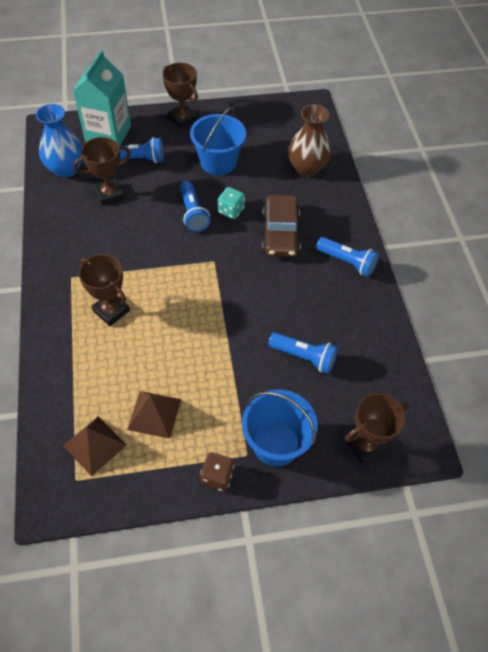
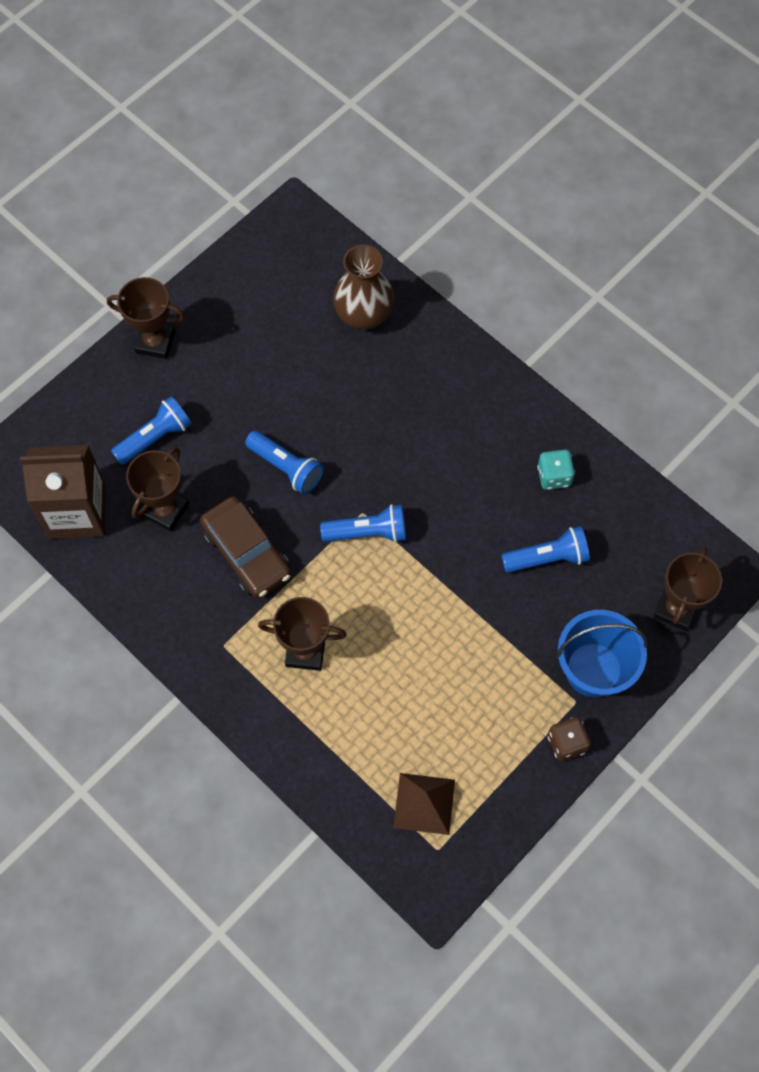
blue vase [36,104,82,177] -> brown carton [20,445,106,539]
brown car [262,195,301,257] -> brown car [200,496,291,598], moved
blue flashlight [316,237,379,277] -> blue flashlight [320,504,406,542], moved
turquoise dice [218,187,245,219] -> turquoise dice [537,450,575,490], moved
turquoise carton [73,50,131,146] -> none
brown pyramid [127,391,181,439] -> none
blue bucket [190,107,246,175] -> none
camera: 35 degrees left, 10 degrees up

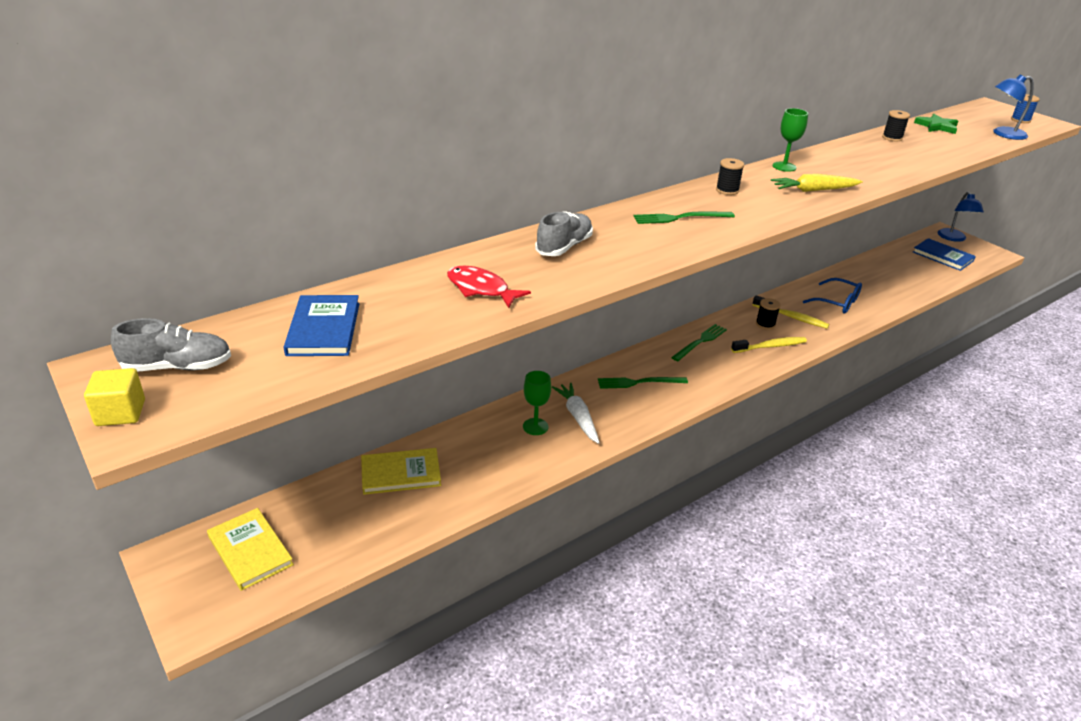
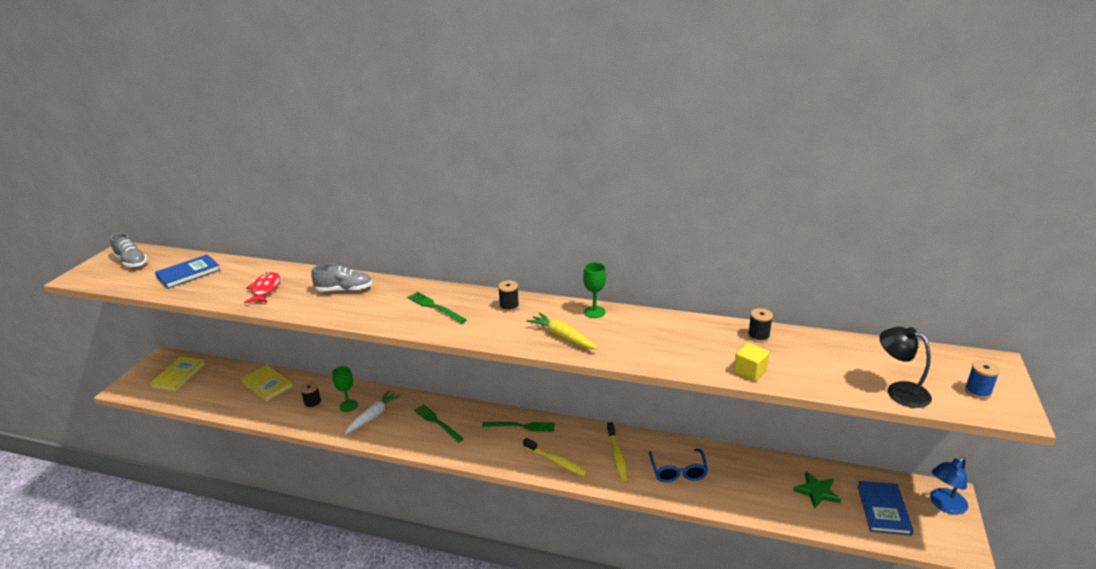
black spool [756,298,781,330] -> black spool [300,382,322,409], moved
yellow cube [84,368,145,426] -> yellow cube [734,343,769,381], moved
green star [914,114,958,134] -> green star [793,472,841,509], moved
blue lamp [993,75,1034,140] -> black lamp [880,327,932,408]
camera: 55 degrees right, 5 degrees down

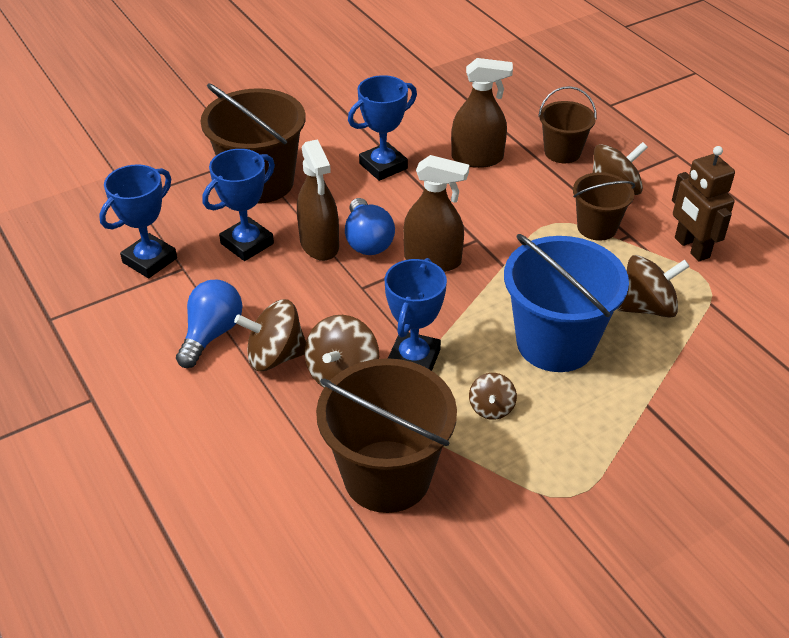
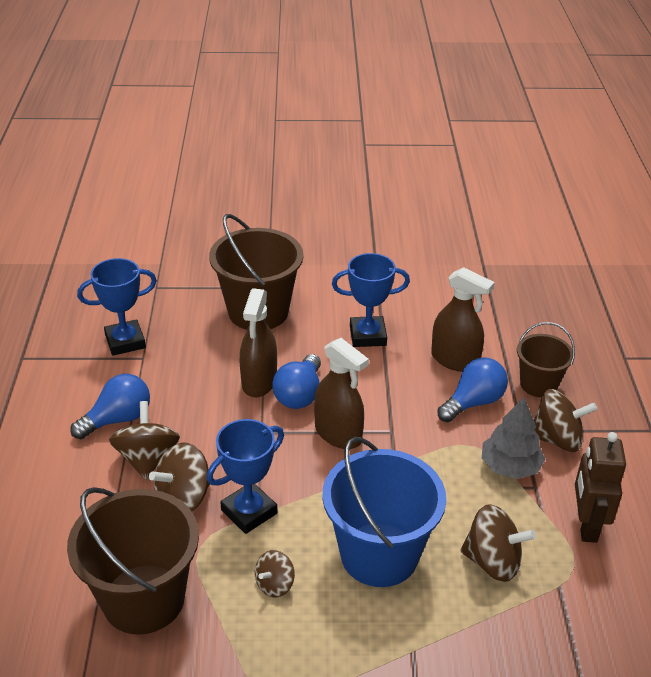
brown spinning top [234,299,306,371] -> brown spinning top [109,401,180,480], 60 degrees clockwise
none -> blue light bulb [437,358,508,422]
brown bucket [573,173,635,241] -> grey tree [482,398,546,479]
blue trophy [202,149,275,261] -> none
camera: 30 degrees right, 5 degrees down

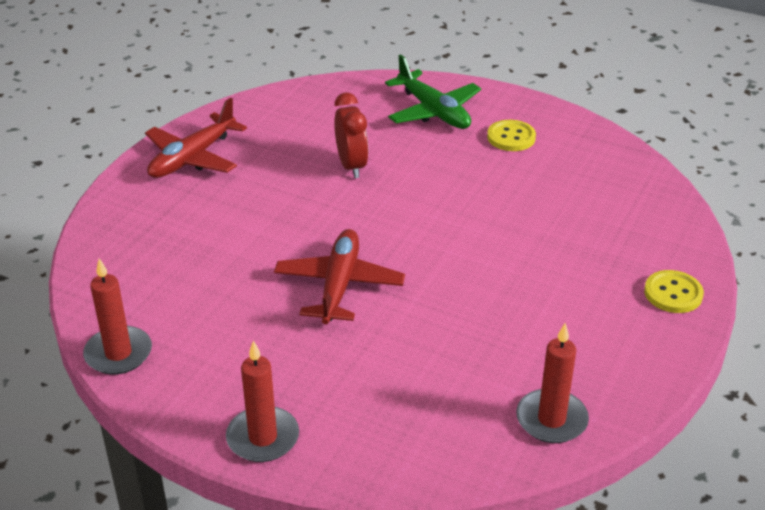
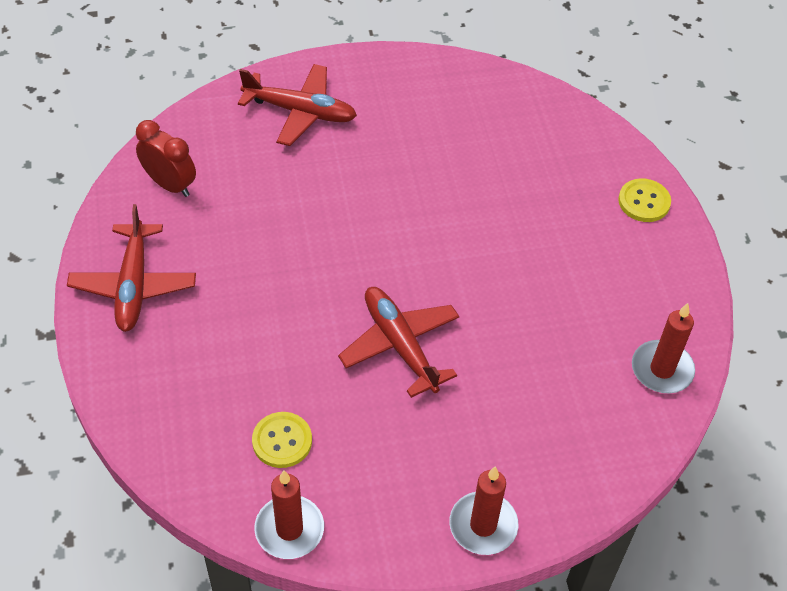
red clock [334,92,368,178] -> red clock [136,120,196,197], moved
green plane [385,54,481,129] -> red plane [238,64,357,146]
yellow button [487,120,536,151] -> yellow button [252,412,312,468], moved
camera: 40 degrees left, 15 degrees up

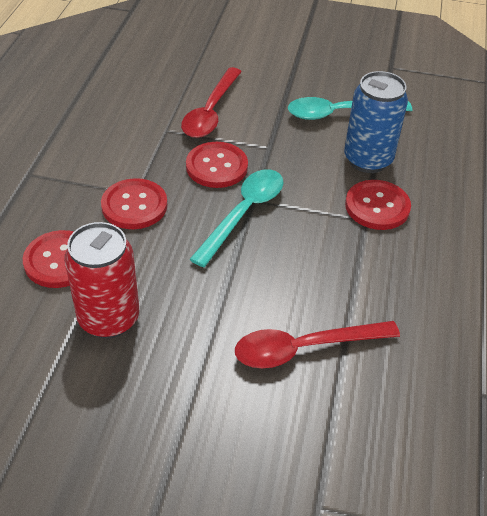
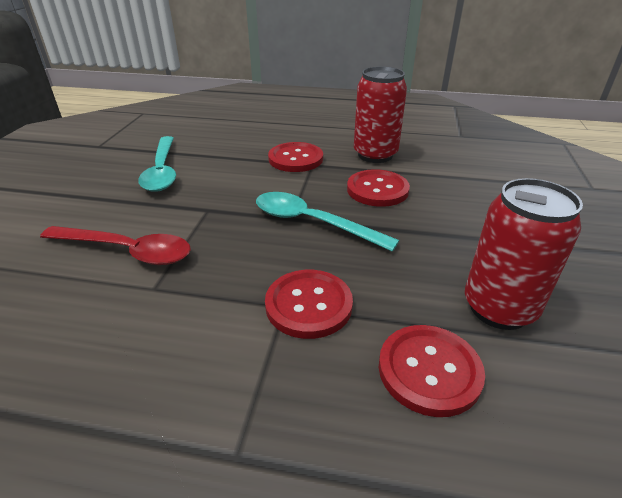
red button [186,142,248,188] -> red button [347,169,410,207], moved
none -> red can [354,66,407,163]
red spoon [235,321,400,368] -> none
blue can [344,71,408,173] -> none
camera: 90 degrees left, 10 degrees down

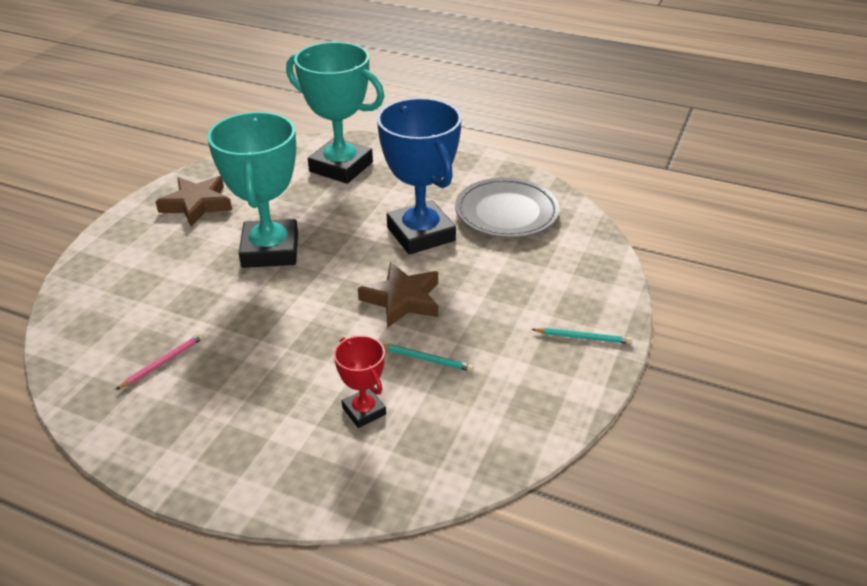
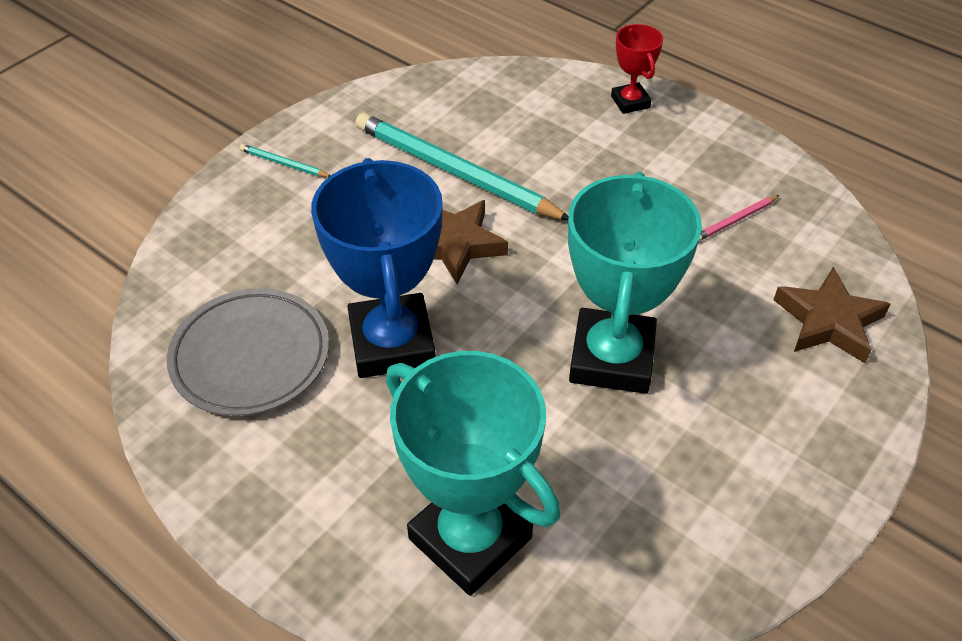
turquoise pencil [382,344,474,372] -> turquoise pencil [355,113,568,220], x2.40
red trophy [334,335,386,428] -> red trophy [611,24,663,114], moved
brown star [155,176,232,226] -> brown star [773,267,891,363], moved
camera: 165 degrees left, 10 degrees up

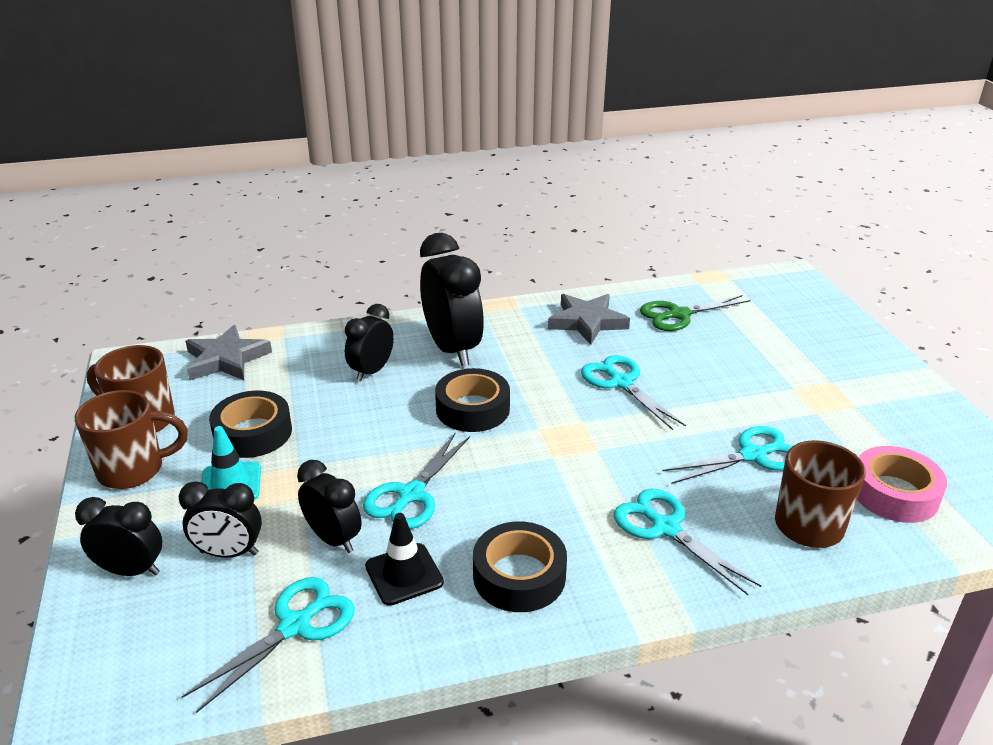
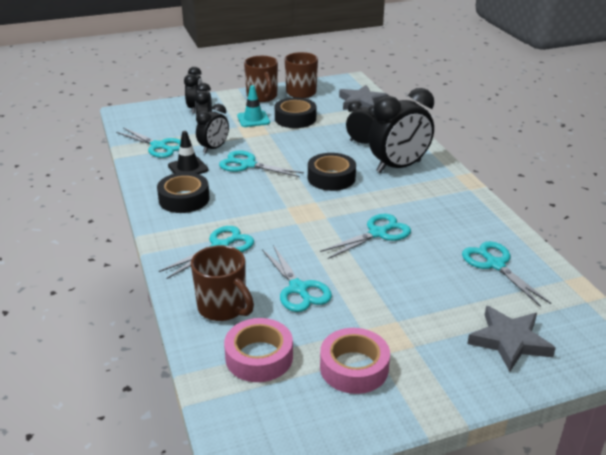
none -> pink tape [320,328,390,394]
green scissors [640,295,751,331] -> turquoise scissors [462,241,551,307]
grey star [548,294,630,345] -> grey star [467,306,556,372], moved
camera: 85 degrees right, 0 degrees up

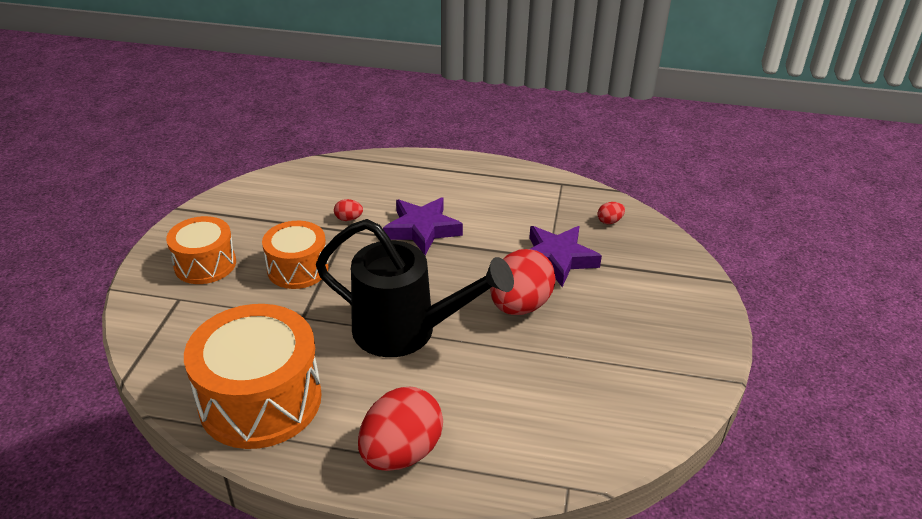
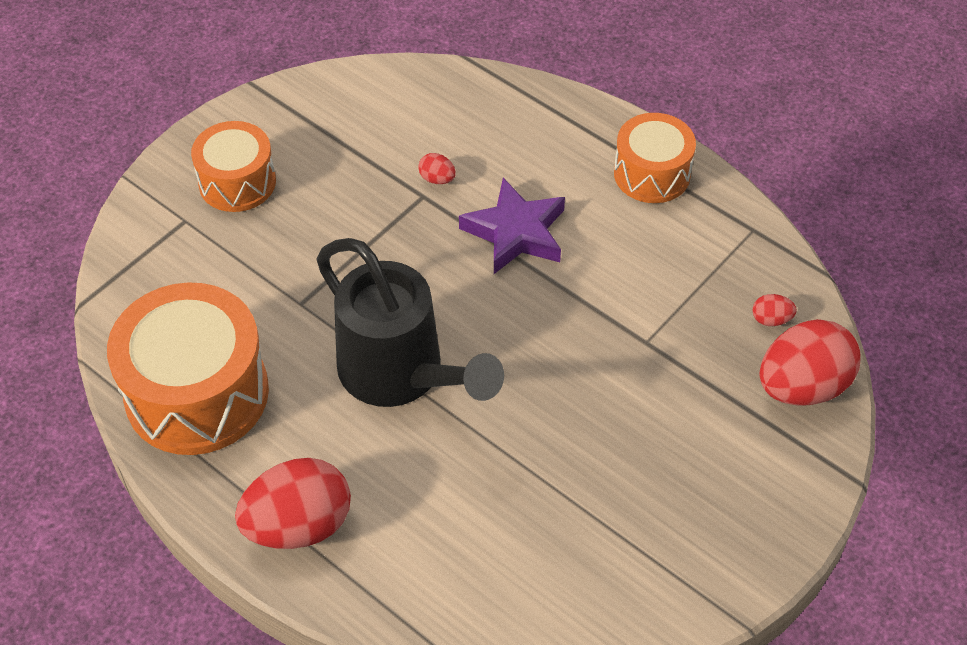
orange drum [262,221,328,289] -> orange drum [614,113,696,203], moved
red egg [490,249,556,315] -> red egg [760,319,861,406], moved
purple star [529,226,602,287] -> none
camera: 30 degrees right, 15 degrees up

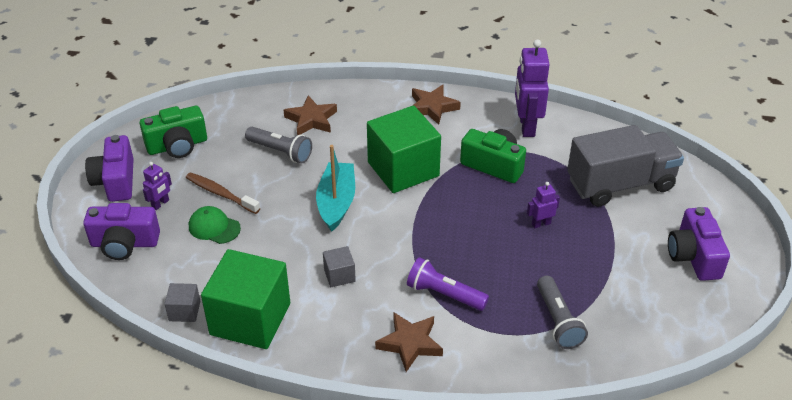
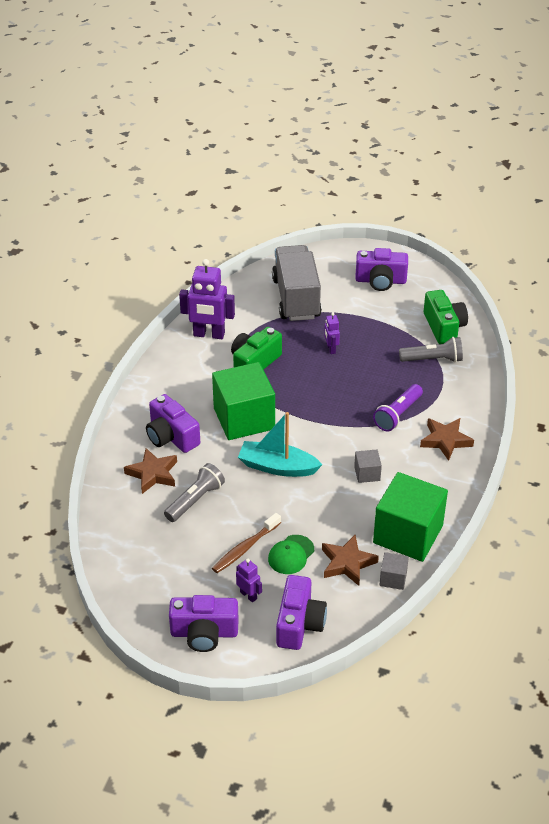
none -> purple camera [146,394,200,453]
brown star [412,85,461,125] -> brown star [322,535,379,586], moved
green camera [139,106,207,158] -> green camera [424,290,468,344], moved
camera: 80 degrees left, 0 degrees up

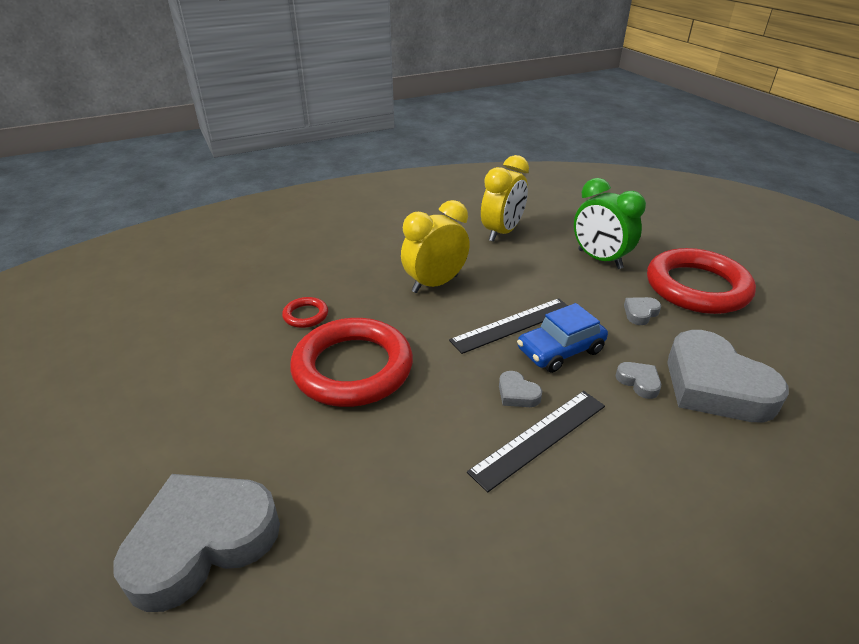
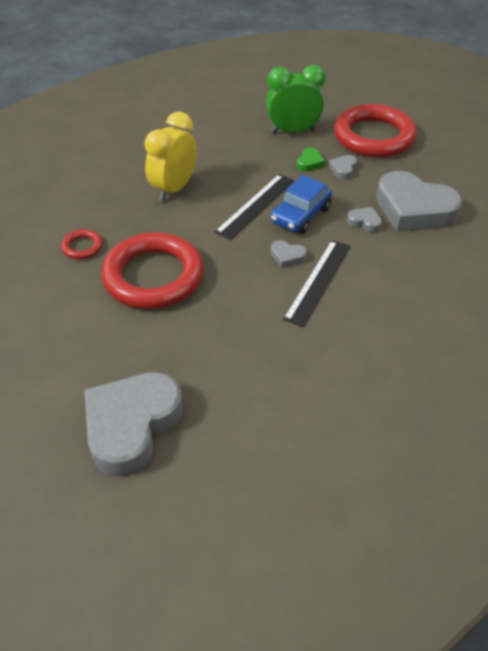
green clock [574,178,646,269] -> green clock [266,65,326,133], 150 degrees clockwise
none -> green heart [297,148,325,172]
yellow clock [481,155,529,242] -> none
camera: 25 degrees left, 10 degrees up

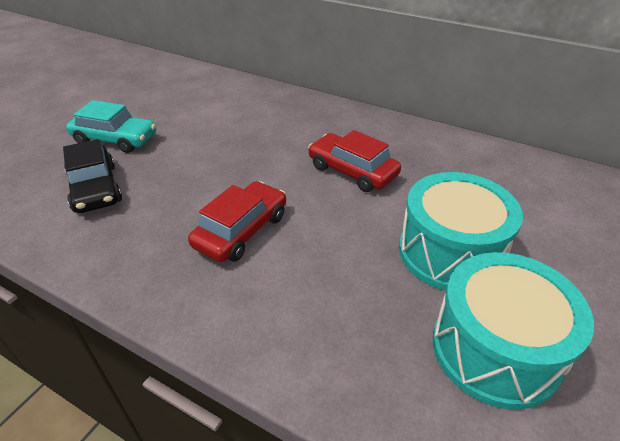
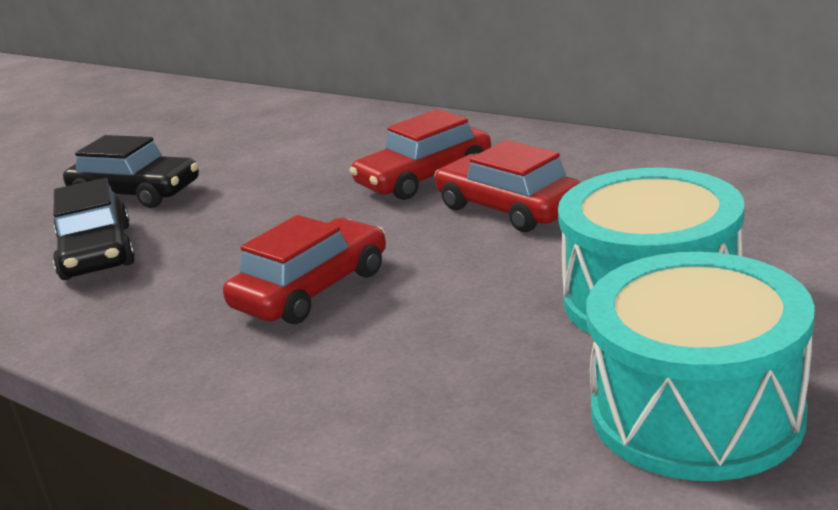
turquoise car [66,100,156,153] -> black car [63,135,199,208]
none -> red car [350,109,491,200]
camera: 10 degrees right, 15 degrees down

